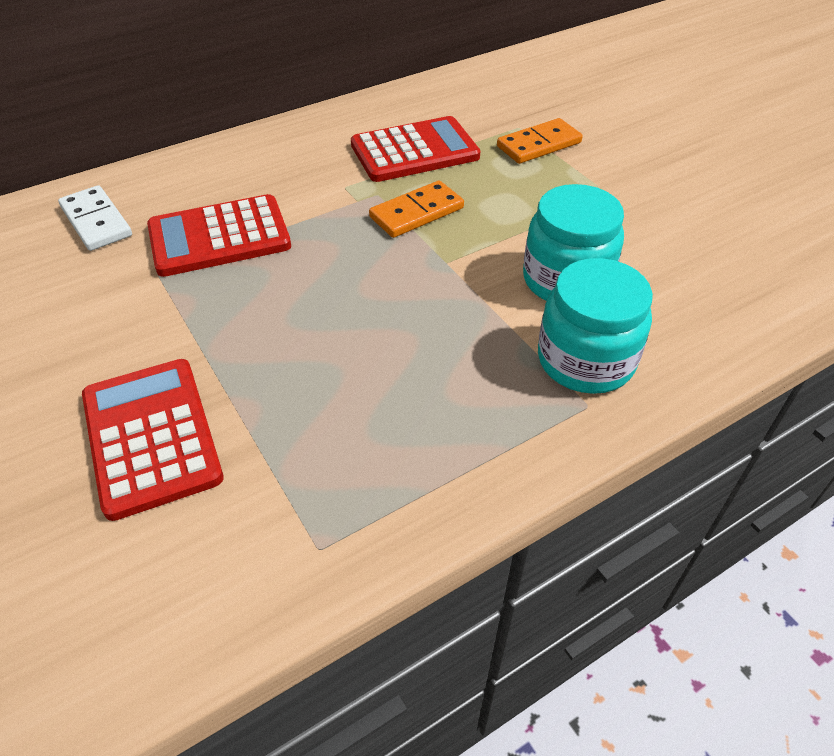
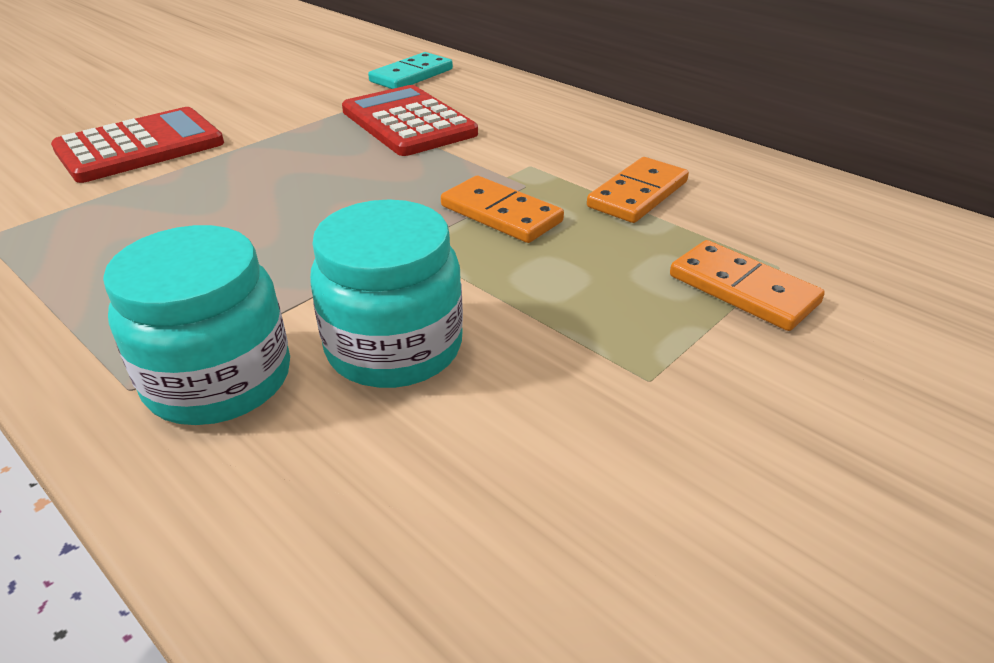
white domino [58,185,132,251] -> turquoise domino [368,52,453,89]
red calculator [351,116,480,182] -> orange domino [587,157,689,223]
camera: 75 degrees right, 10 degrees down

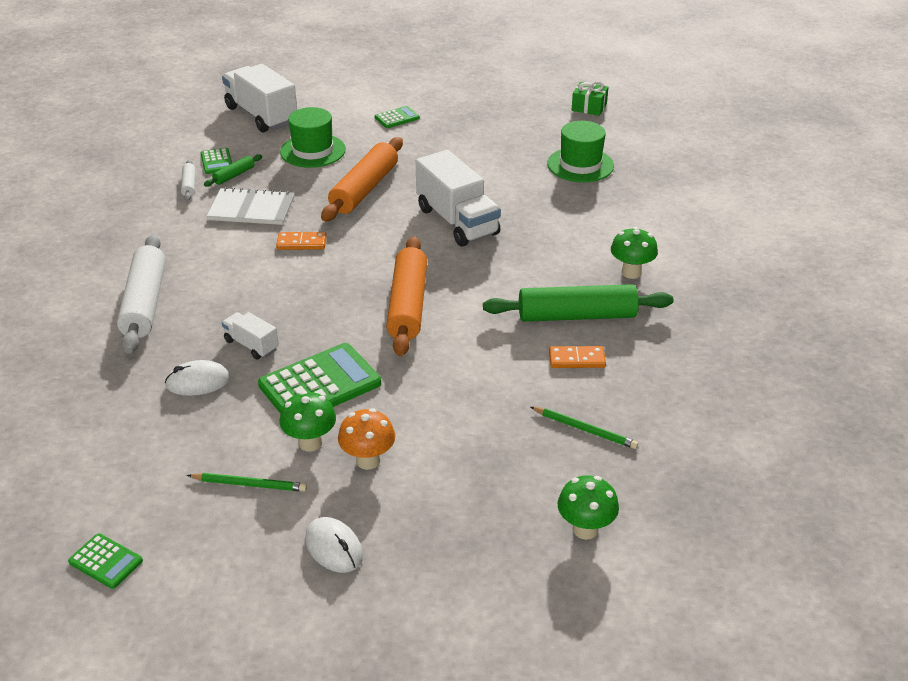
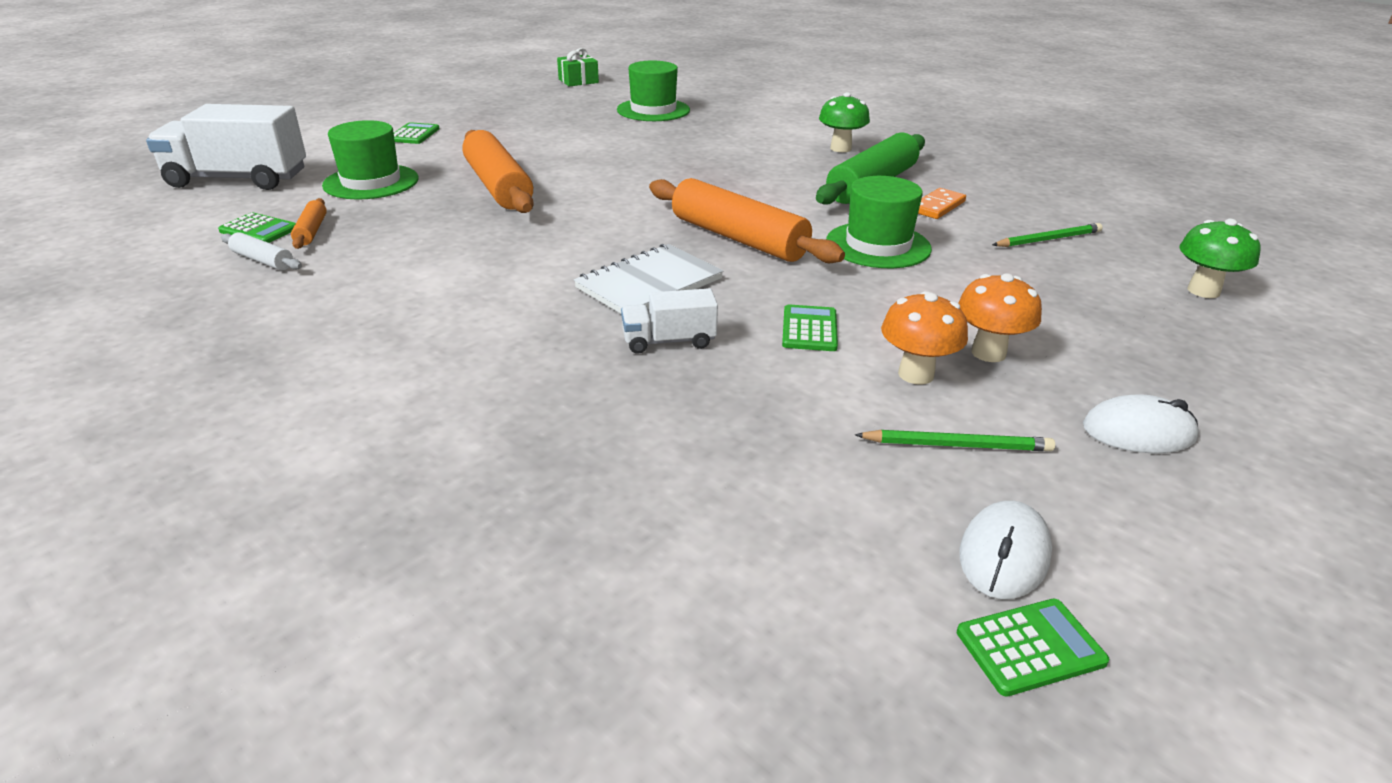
green rolling pin [204,154,262,187] -> orange rolling pin [291,198,327,249]
white notebook [207,187,294,225] -> white notebook [574,244,723,314], moved
green calculator [258,343,381,413] -> green calculator [782,304,838,351], x0.51
none -> green hat [826,176,932,268]
green pencil [187,473,307,492] -> green pencil [855,430,1055,451], 45 degrees clockwise
green mushroom [280,391,336,452] -> orange mushroom [881,291,968,384]
white mouse [165,360,230,396] -> white mouse [960,501,1052,599], moved
white rolling pin [117,234,166,354] -> none
orange domino [276,232,327,250] -> none
white truck [416,150,501,246] -> none
camera: 50 degrees left, 5 degrees down

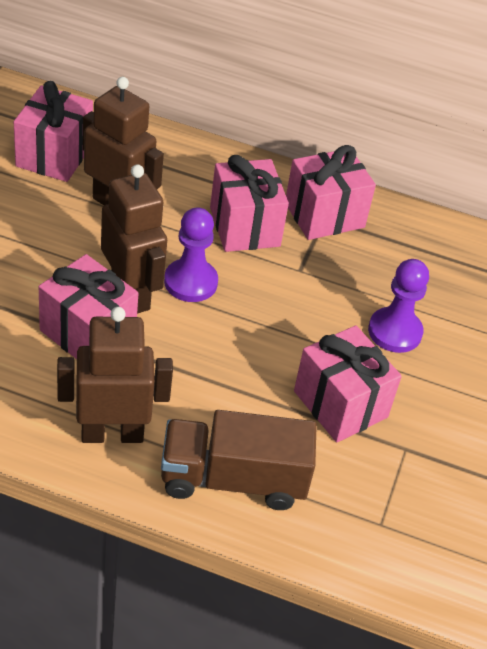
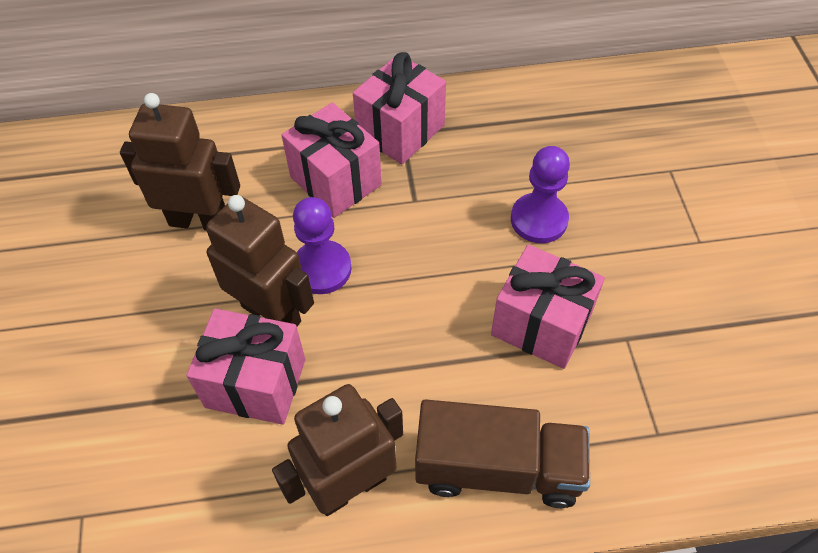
brown truck [161,410,317,510] -> brown truck [415,399,590,508], 150 degrees counterclockwise
pink gift [14,81,93,182] -> none
camera: 20 degrees left, 10 degrees up

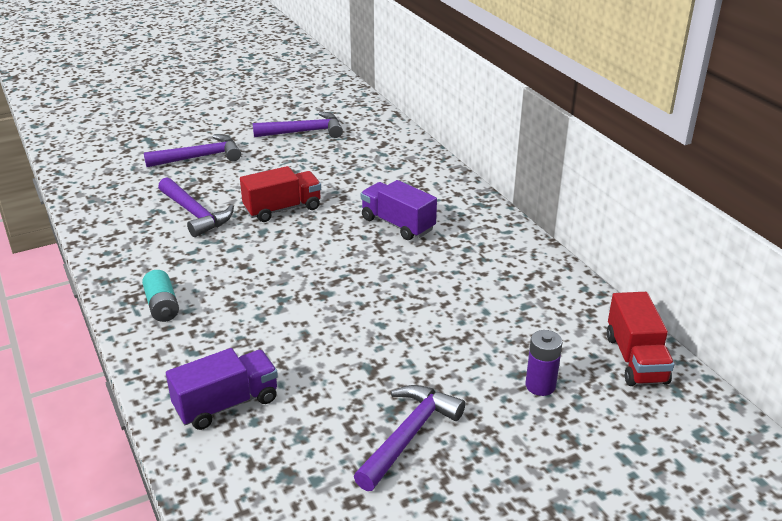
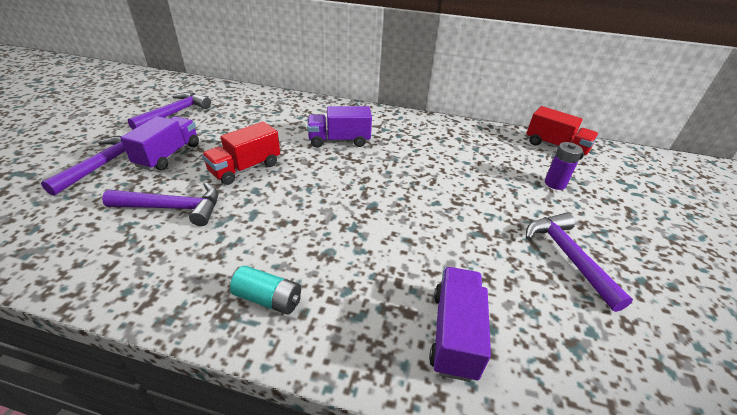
none -> purple truck [120,116,199,171]
red truck [240,166,321,222] -> red truck [202,122,280,185], 150 degrees counterclockwise
camera: 50 degrees left, 5 degrees up

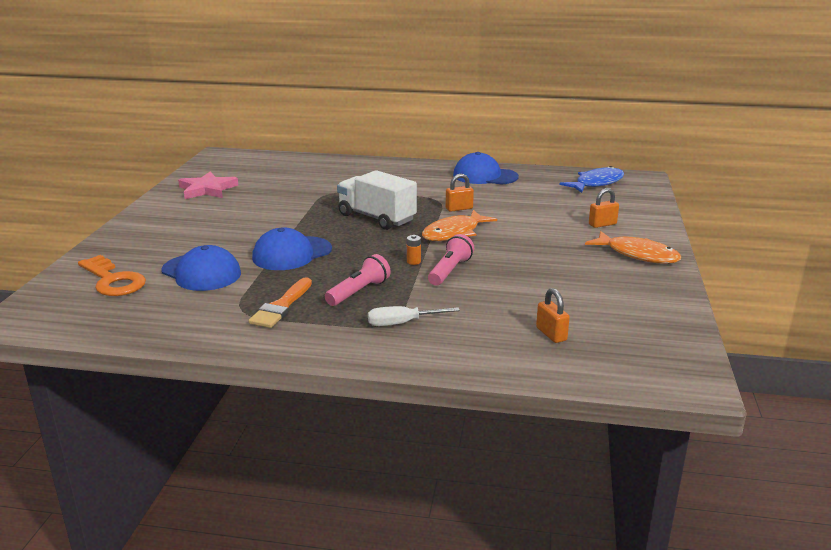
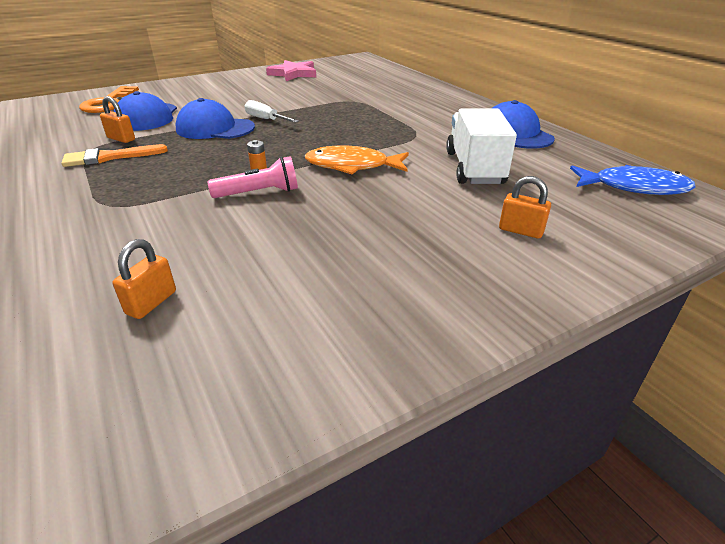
orange padlock [446,174,474,212] -> orange padlock [100,96,135,143], moved
white screwdriver [368,306,460,326] -> white screwdriver [244,100,299,123], moved
white truck [337,170,417,230] -> white truck [446,108,517,184], moved
pink flashlight [325,254,391,306] -> none
orange fish [585,231,681,264] -> none
camera: 50 degrees right, 10 degrees up

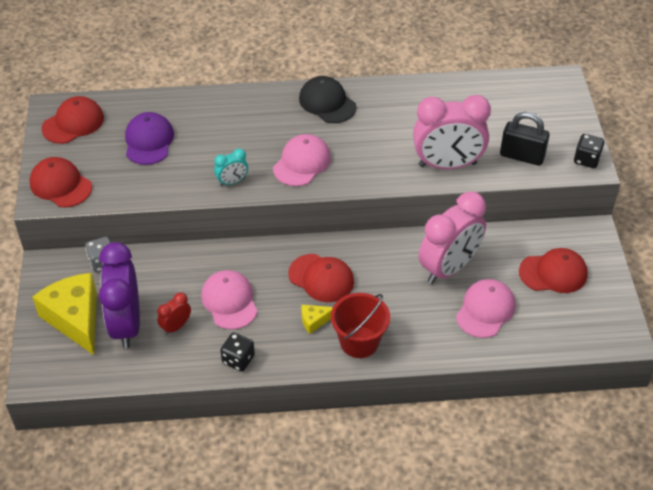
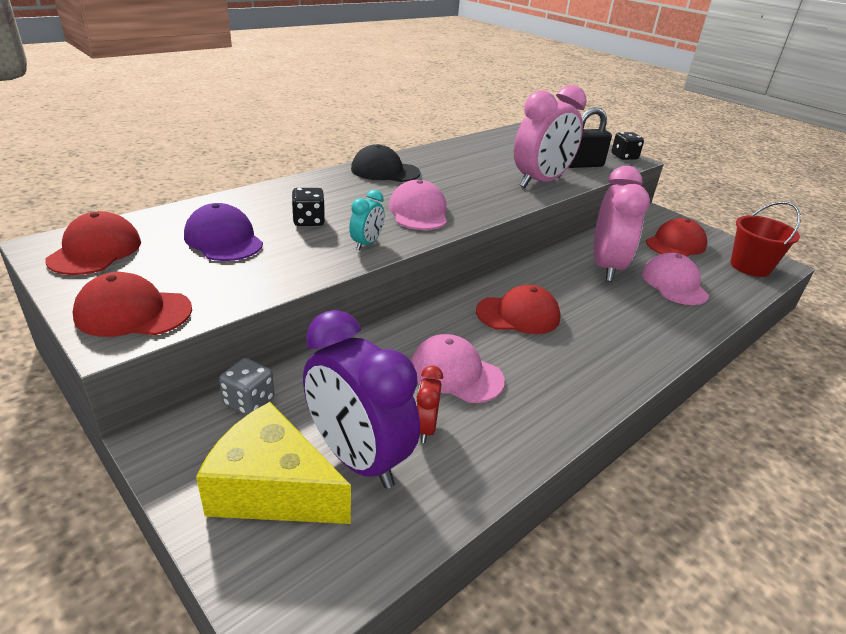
black dice [220,332,255,371] -> black dice [292,188,325,226], moved
red bucket [331,293,390,358] -> red bucket [730,201,801,277], moved
yellow cheese [301,305,333,334] -> none
camera: 40 degrees left, 15 degrees down

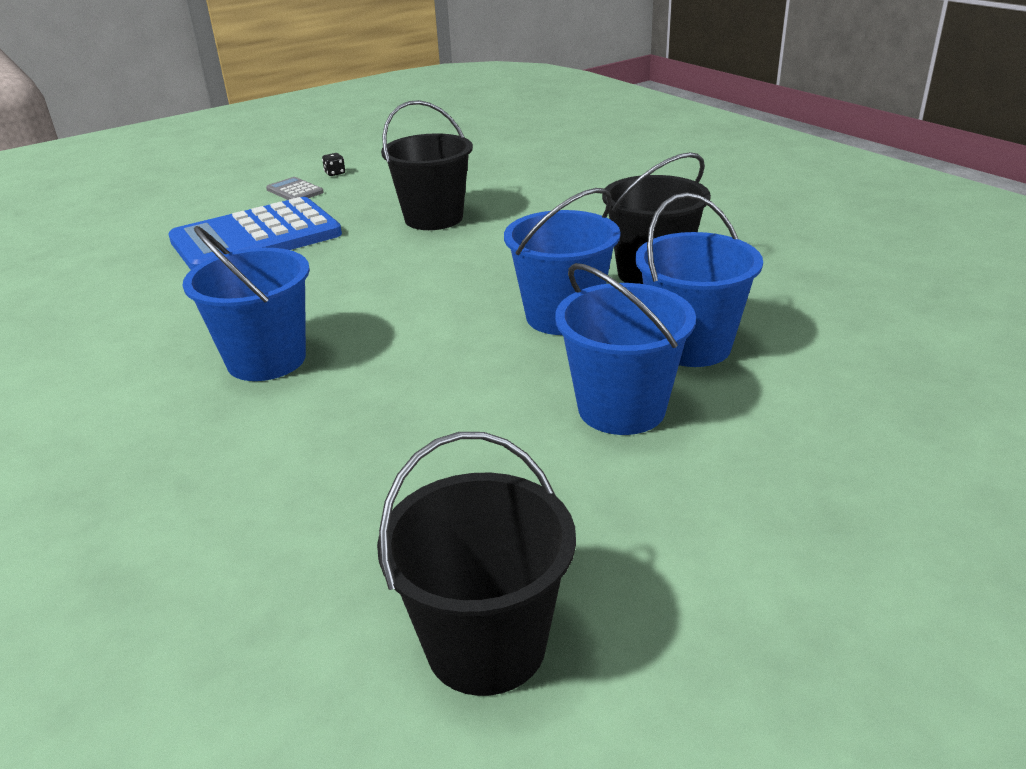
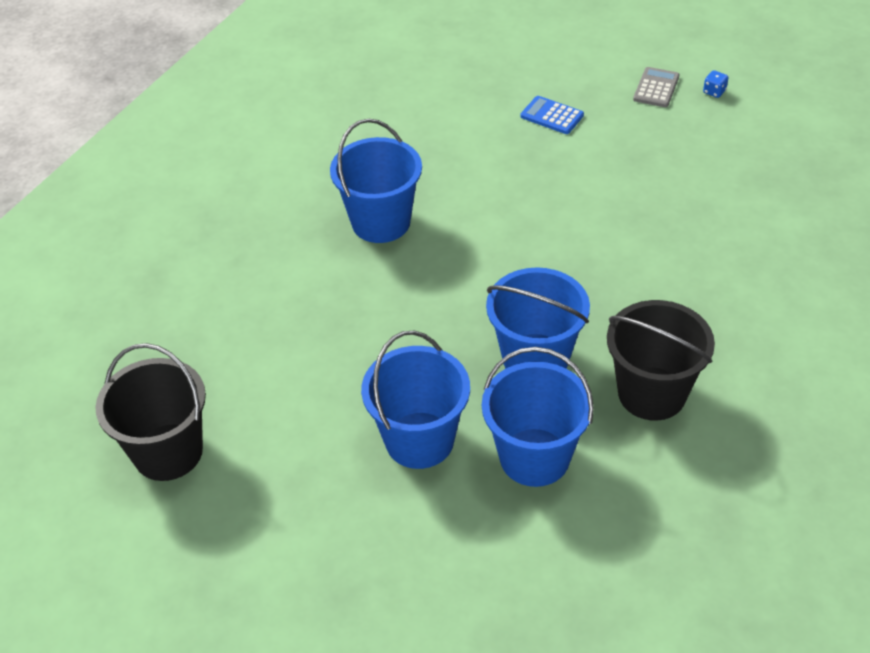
blue calculator [168,197,342,270] -> blue calculator [521,96,584,134], x0.40
black dice [322,153,345,176] -> blue dice [703,70,728,98]
black bucket [381,100,473,230] -> none
camera: 65 degrees right, 15 degrees up

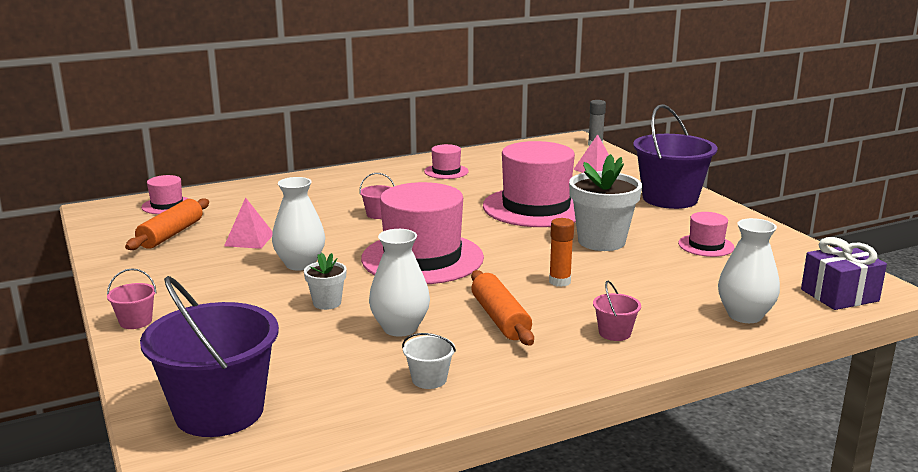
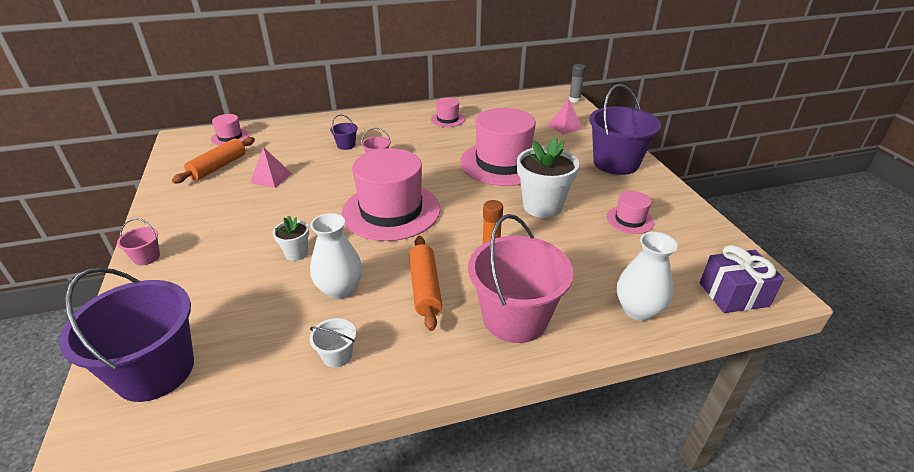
none -> purple bucket [330,115,358,150]
pink bucket [593,281,641,341] -> pink bucket [468,214,573,343], x2.36
white vase [272,177,325,271] -> none
camera: 10 degrees right, 15 degrees up

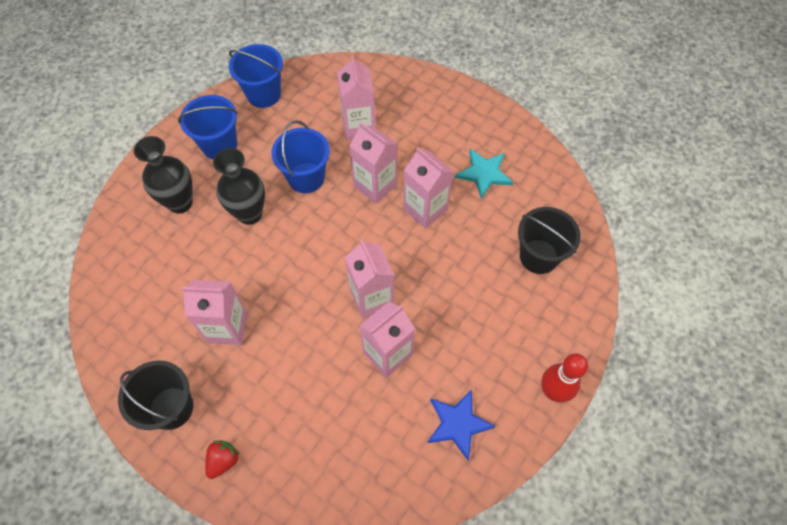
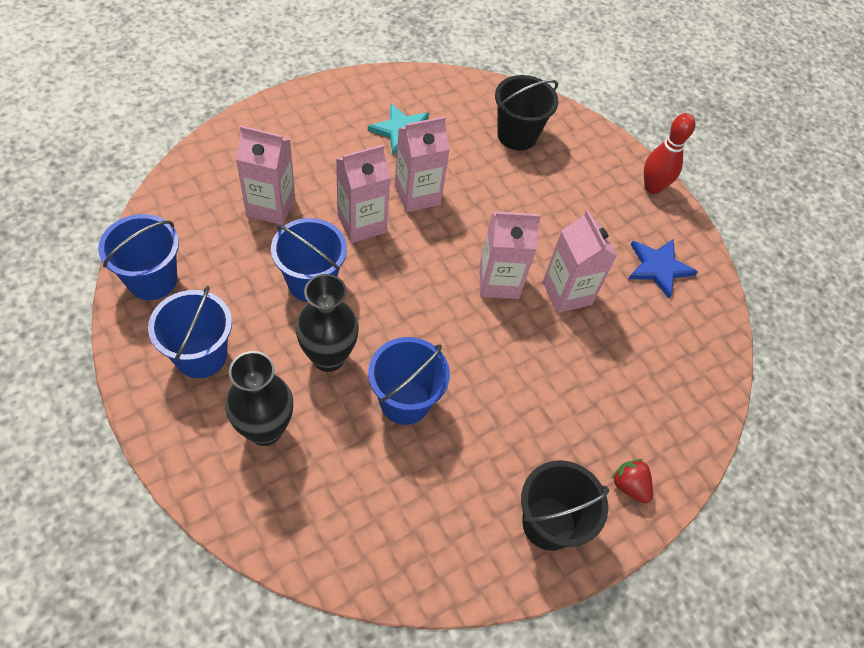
none -> blue bucket [368,337,450,425]
pink carton [182,280,247,345] -> none
camera: 75 degrees left, 5 degrees down

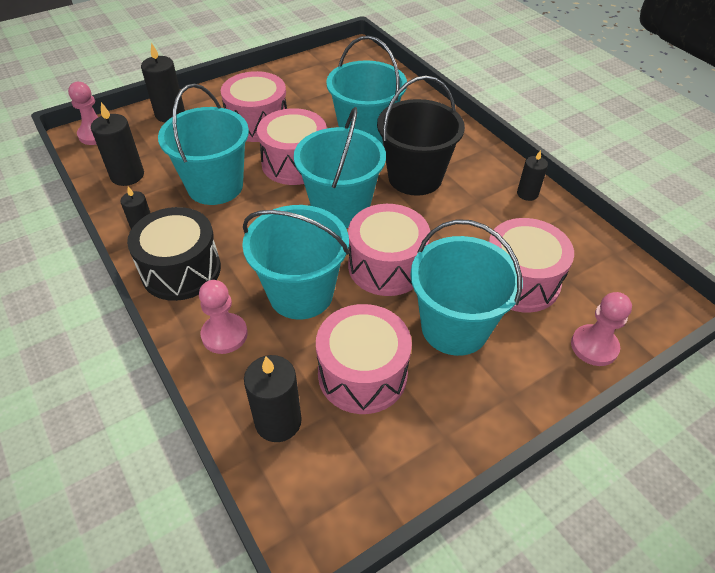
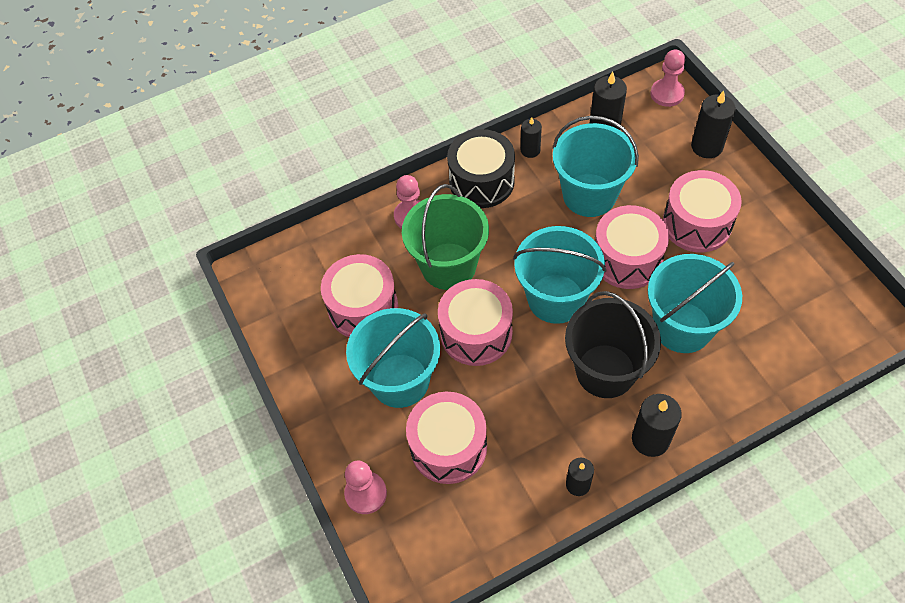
turquoise bucket [242,205,349,320] -> green bucket [402,184,489,290]
black candle [244,355,302,442] -> black candle [632,394,682,457], moved
camera: 100 degrees right, 10 degrees up

